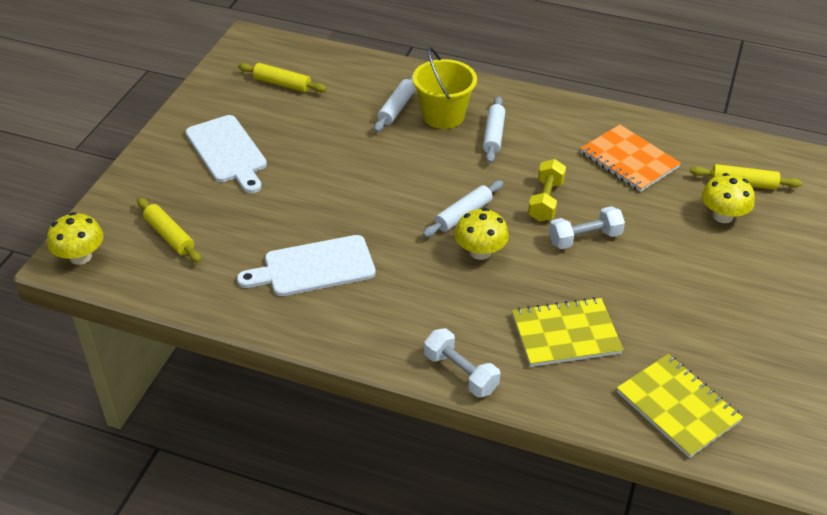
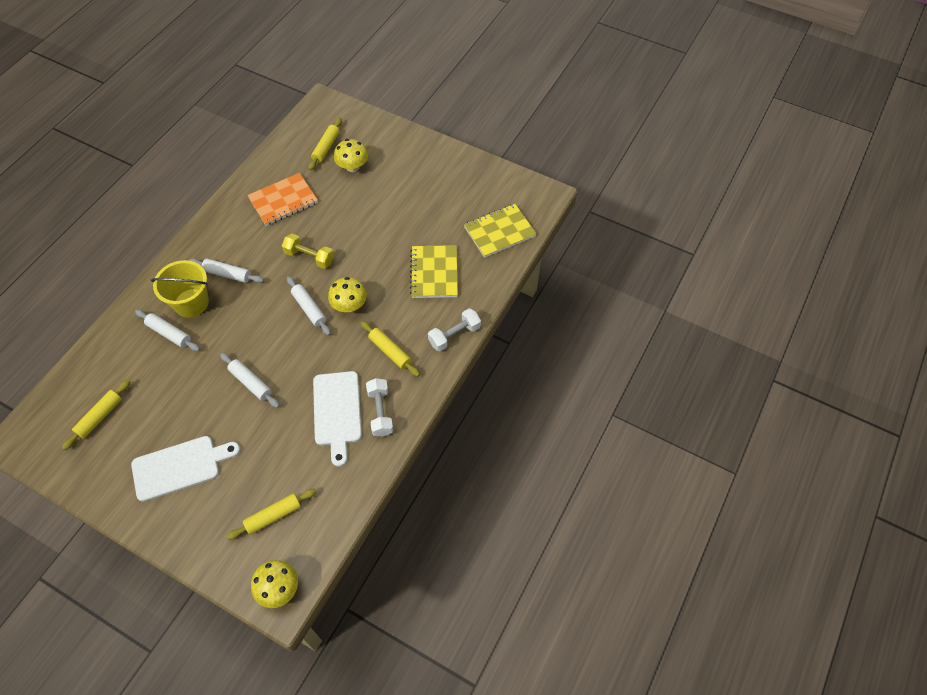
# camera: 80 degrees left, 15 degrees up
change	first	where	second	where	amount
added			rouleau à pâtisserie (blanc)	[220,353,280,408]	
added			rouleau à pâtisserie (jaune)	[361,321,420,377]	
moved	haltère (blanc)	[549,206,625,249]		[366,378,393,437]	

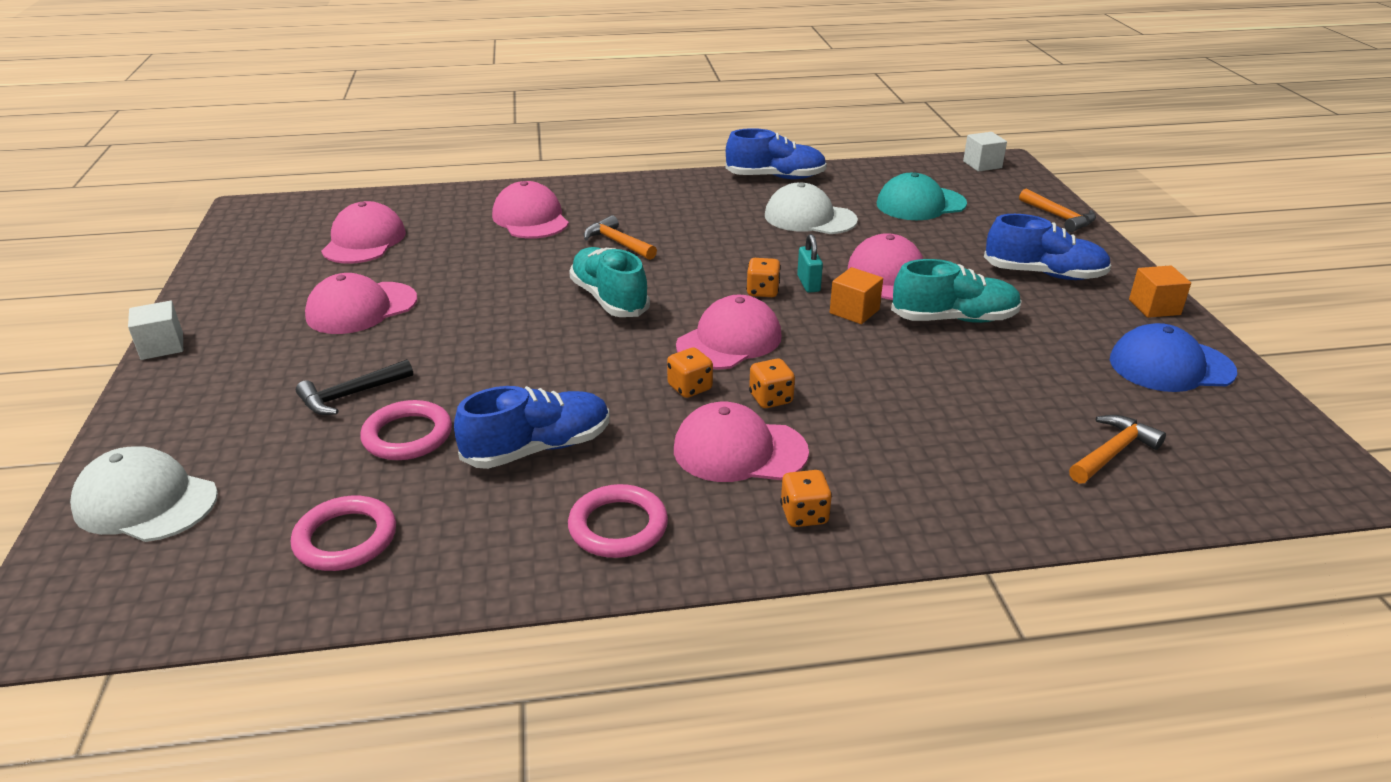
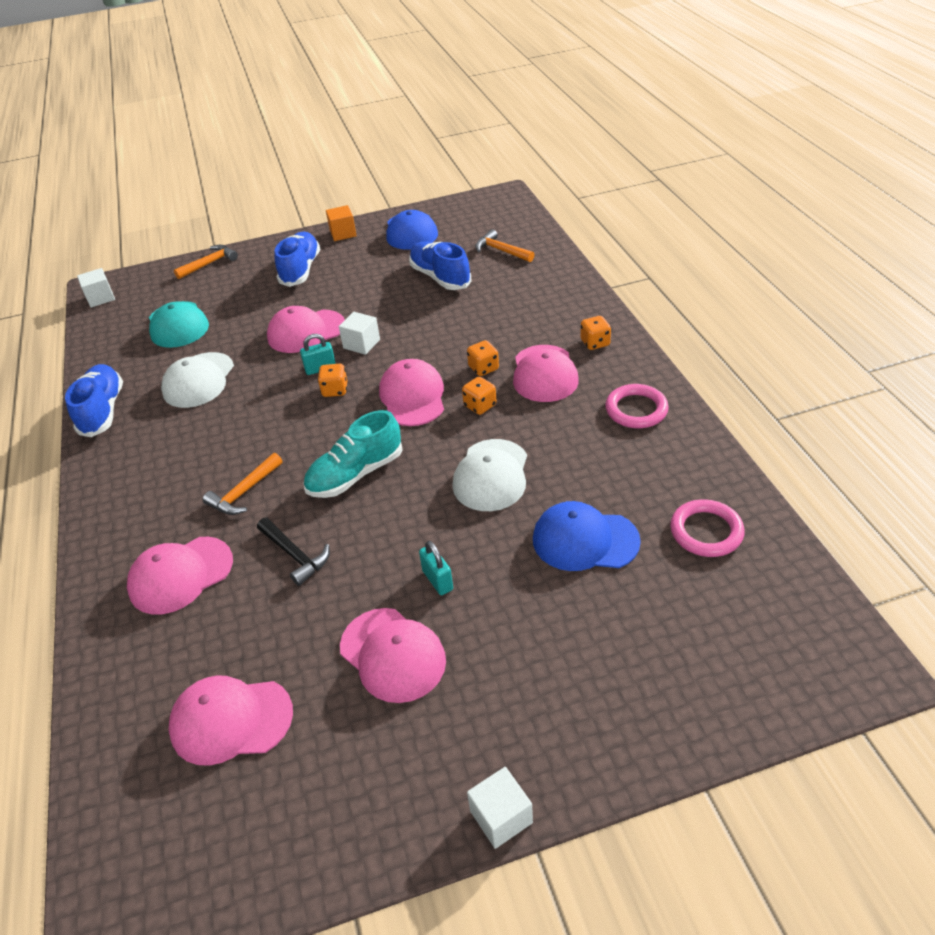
# camera: 95 degrees left, 10 degrees up
change	first	where	second	where	amount
removed	chaussure (turquoise)	[891,259,1022,323]			
added			cadenas (turquoise)	[419,541,453,595]	
moved	casquette (blanc)	[70,446,218,542]		[452,439,527,511]	
moved	marteau (noir)	[296,359,413,415]		[257,518,330,586]	
moved	chaussure (bleu)	[454,386,610,469]		[409,241,472,290]	
replaced	anneau (rose)	[360,400,452,460]	casquette (bleu)	[533,501,641,571]	
recoloured	cube (orange)	[830,267,883,324]	cube (blanc)	[339,312,380,355]	
turned	casquette (rose)	[676,295,782,370]		[379,359,444,426]	45 degrees clockwise

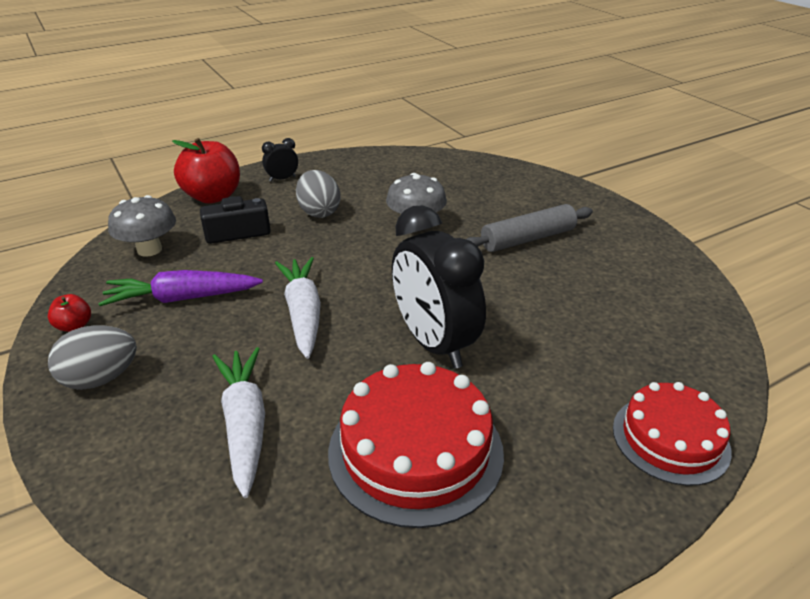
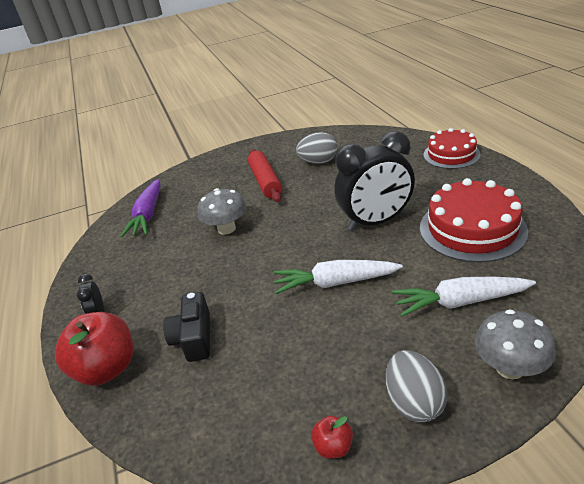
# camera: 75 degrees left, 0 degrees up
change	first	where	second	where	amount
moved	carotte (violet)	[98,270,263,306]		[120,179,161,237]	
moved	champignon (gris)	[108,195,176,257]		[475,309,556,379]	
moved	œuf (gris)	[296,170,341,218]		[296,132,338,164]	
recoloured	rouleau à pâtisserie (gris)	[466,204,593,252]	rouleau à pâtisserie (rouge)	[248,149,282,202]	

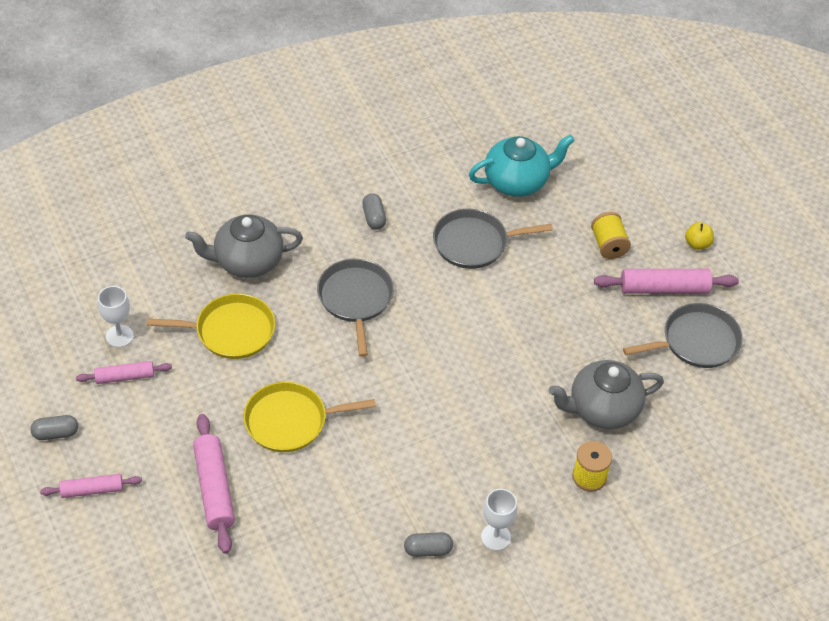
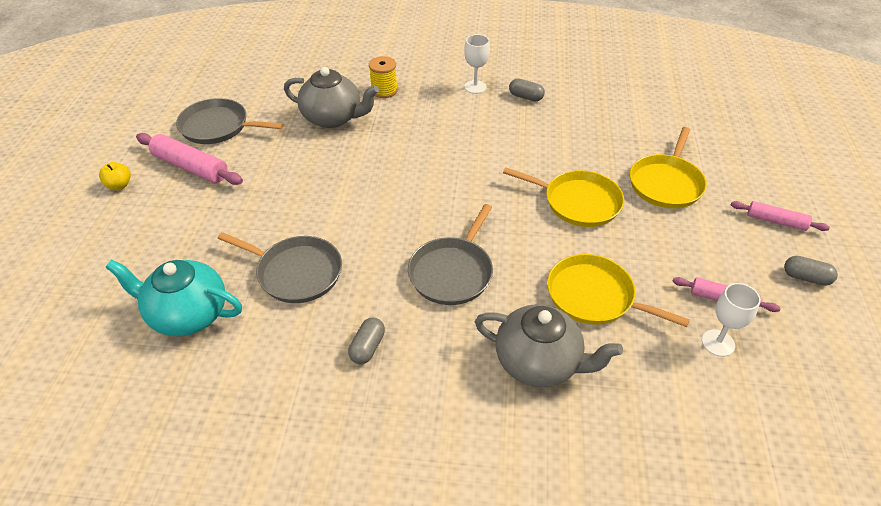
# camera: 145 degrees left, 5 degrees down
change	first	where	second	where	amount
removed	bobine (jaune)	[591,212,631,259]			
replaced	rouleau à pâtisserie (rose)	[193,414,235,554]	poêle (jaune)	[630,127,707,209]	

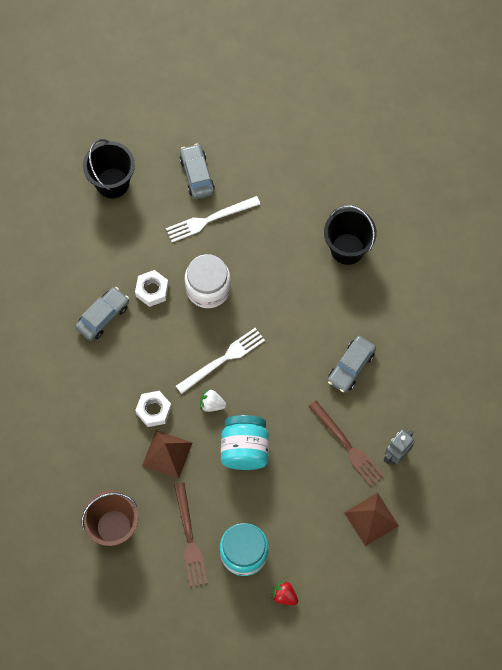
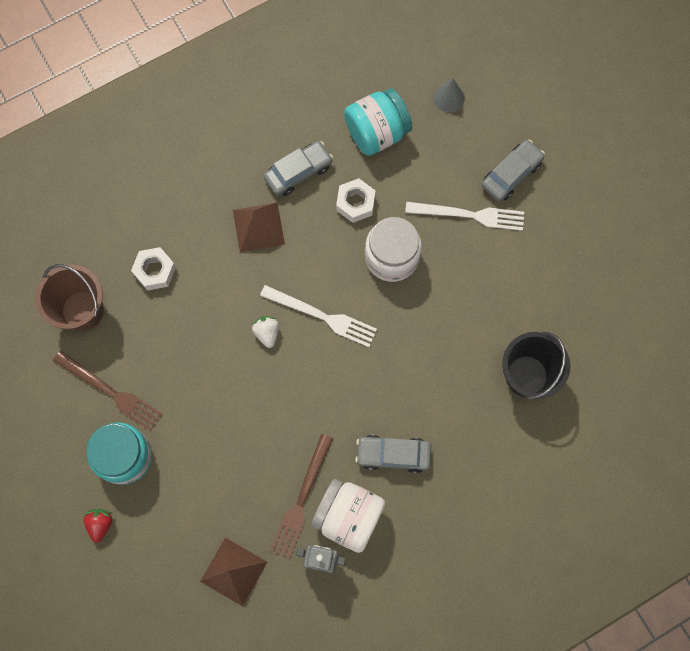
# camera: 60 degrees right, 5 degrees up
change	first	where	second	where	amount
added			bocal (blanc)	[311,479,386,553]	
moved	écrou (blanc)	[135,391,172,427]		[131,247,176,290]	
moved	pyramide (marron)	[142,430,192,479]		[233,202,285,252]	
moved	bocal (turquoise)	[221,415,269,470]		[344,89,412,156]	
replaced	seau (noir)	[83,139,135,199]	cône (gris)	[433,79,465,112]	
turned	voiture (gris)	[75,287,129,341]		[263,141,333,196]	45 degrees counterclockwise
turned	fourchette (blanc)	[166,196,260,242]		[405,202,524,231]	150 degrees clockwise
turned	fourchette (marron)	[174,482,207,587]		[53,350,162,431]	105 degrees counterclockwise

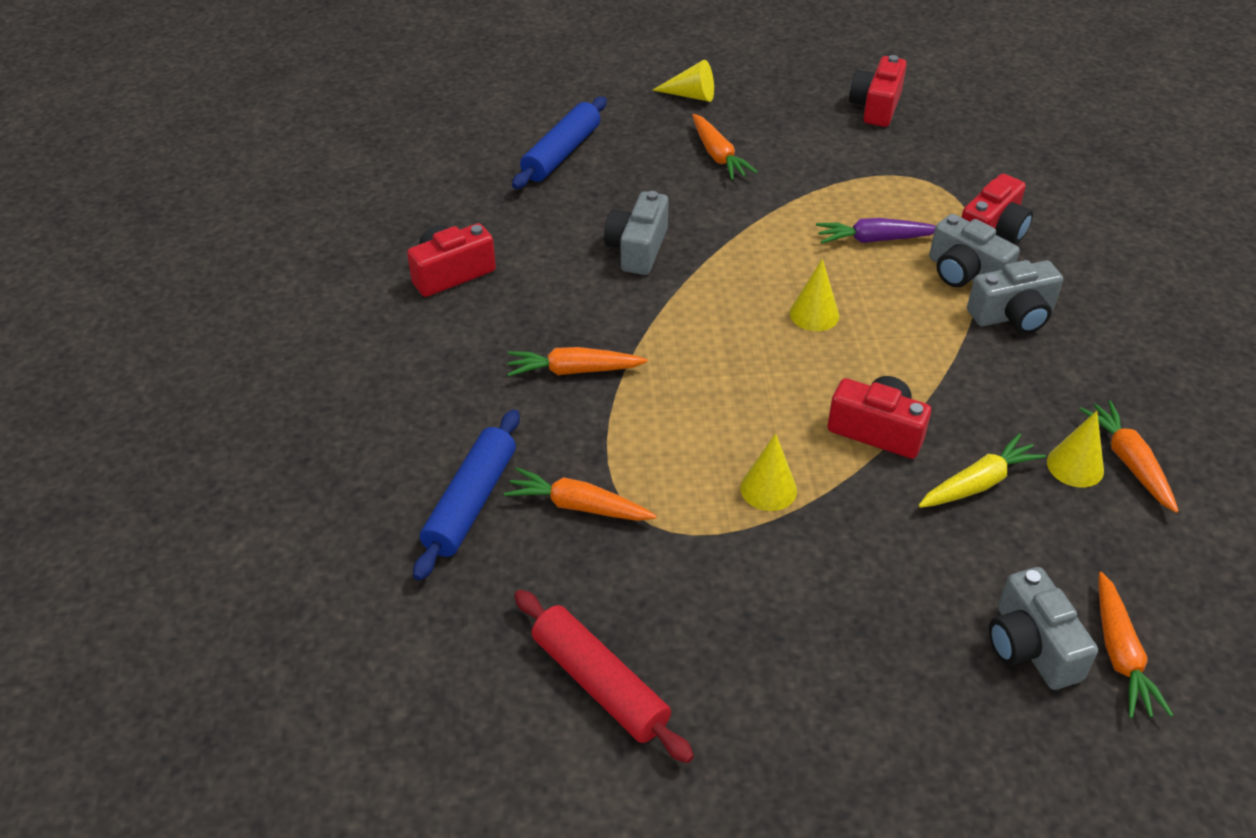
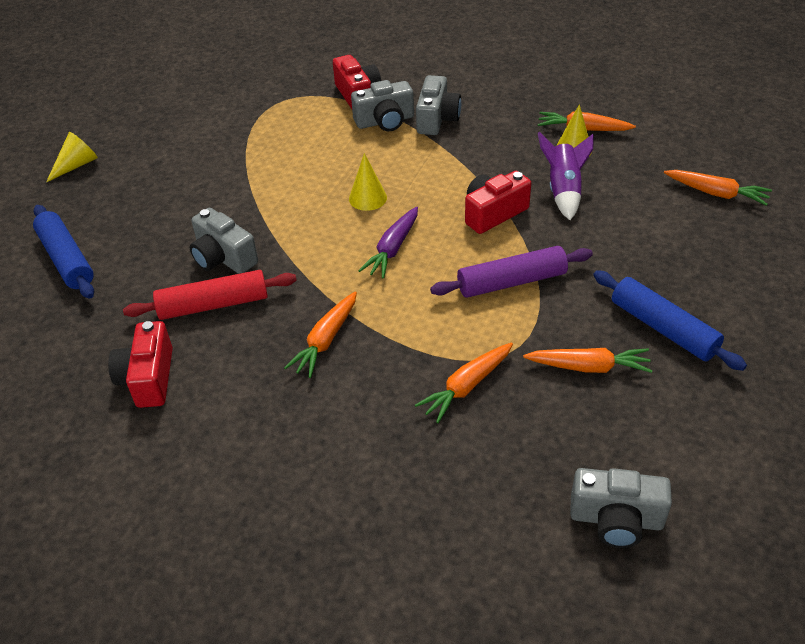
# camera: 60 degrees left, 0 degrees up
change	first	where	second	where	amount
removed	appareil photo (rouge)	[849,55,907,127]			
moved	rouleau à pâtisserie (bleu)	[413,409,520,581]		[593,270,747,371]	
moved	rouleau à pâtisserie (rouge)	[514,590,694,763]		[123,270,297,320]	
moved	carotte (orange)	[692,114,758,180]		[523,348,652,373]	
moved	carotte (violet)	[816,218,936,244]		[358,207,418,278]	
moved	appareil photo (gris)	[989,567,1098,690]		[570,468,672,548]	
replaced	cône (jaune)	[740,433,797,511]	rouleau à pâtisserie (violet)	[430,246,593,298]	
replaced	carotte (jaune)	[918,433,1046,508]	fusée (violet)	[538,132,594,220]	

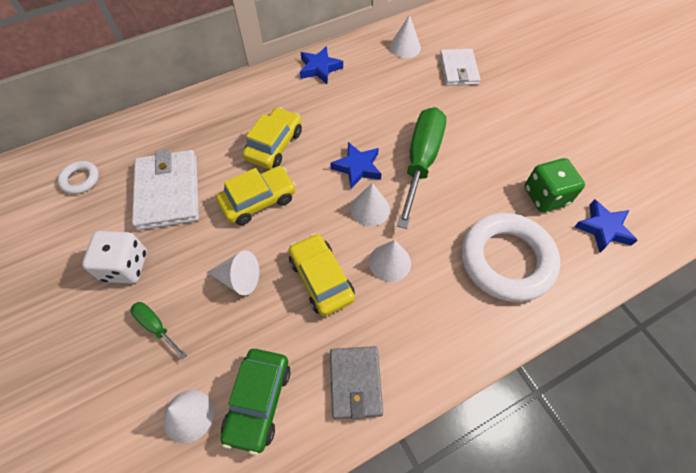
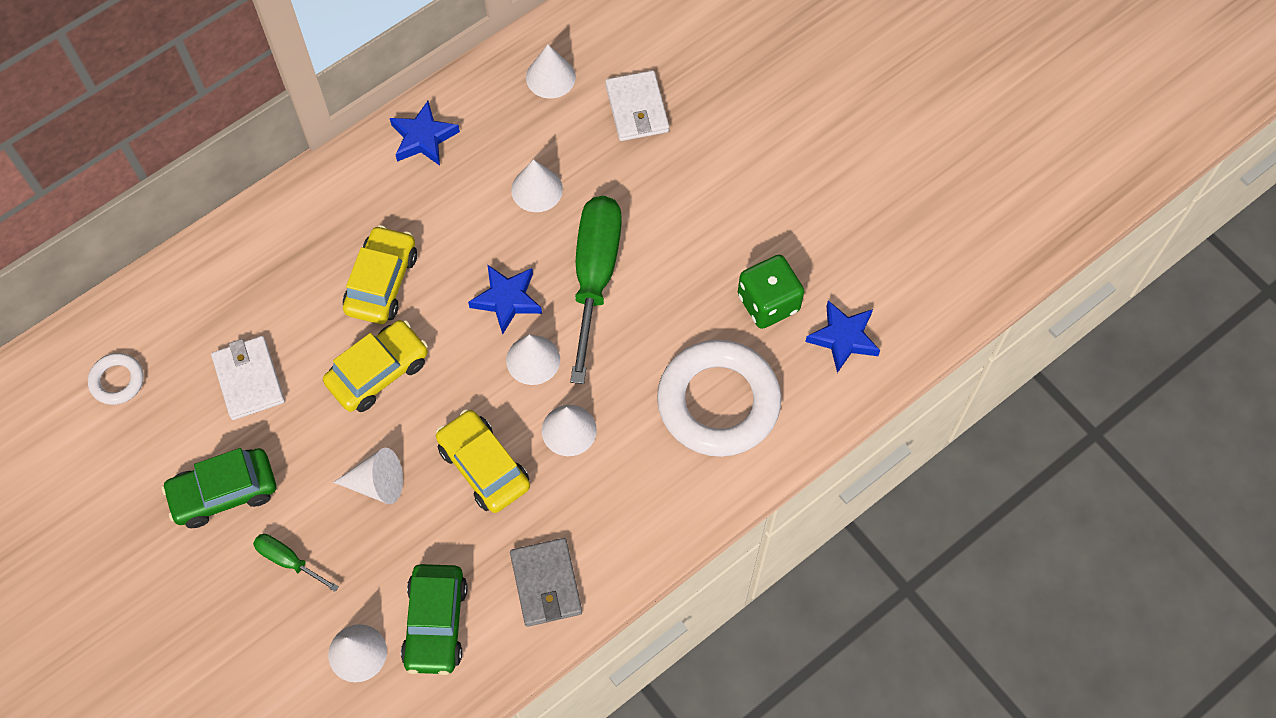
# camera: 10 degrees left, 5 degrees up
change	first	where	second	where	amount
added			cône (blanc)	[511,159,563,212]	
replaced	dé (blanc)	[82,231,147,284]	voiture (vert)	[162,448,276,528]	
resized	portefeuille (blanc)	[132,149,199,230]		[211,336,285,420]	x0.66

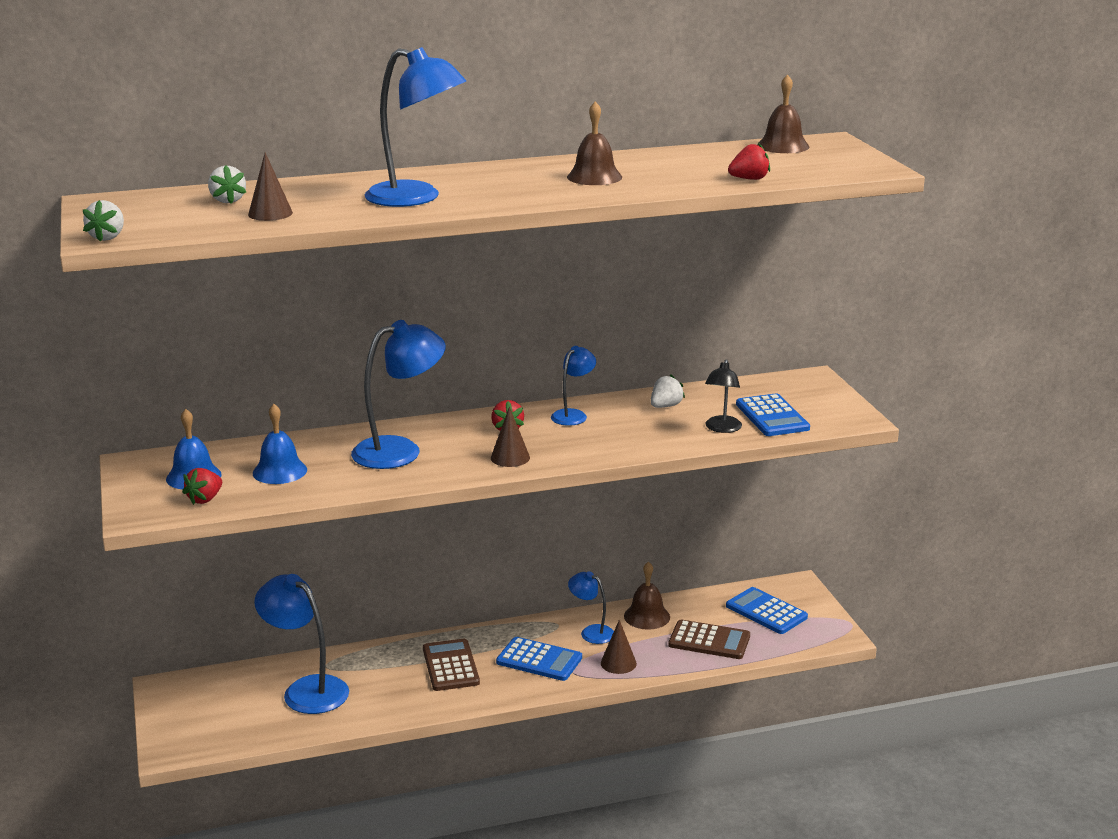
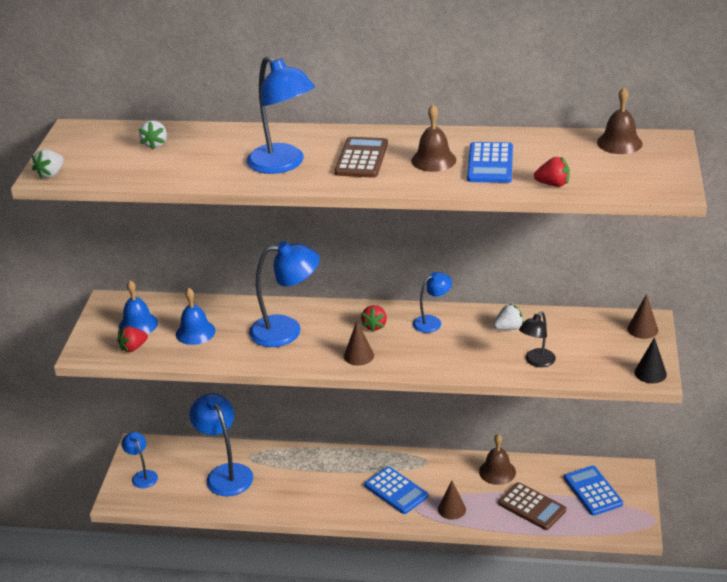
# camera: 25 degrees right, 10 degrees up
change	first	where	second	where	amount
added			cône (noir)	[635,337,667,383]	
moved	cône (marron)	[248,152,293,221]		[627,294,658,339]	
moved	calculatrice (marron)	[423,639,480,691]		[335,137,388,178]	
moved	lampe (bleu)	[568,571,614,644]		[121,432,158,488]	
moved	calculatrice (bleu)	[736,393,810,436]		[467,142,513,183]	

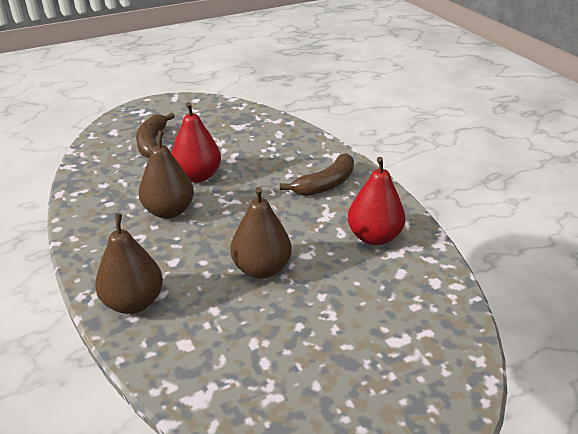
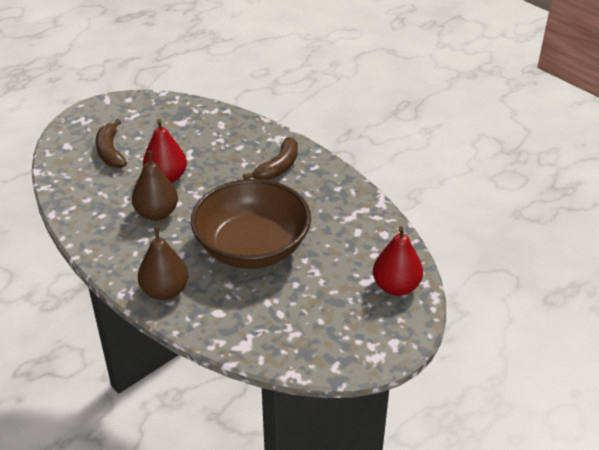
# camera: 15 degrees left, 5 degrees up
change	first	where	second	where	amount
moved	poire (rouge)	[347,157,405,245]		[373,226,423,296]	
replaced	poire (marron)	[230,187,292,279]	bol (marron)	[191,179,311,269]	

